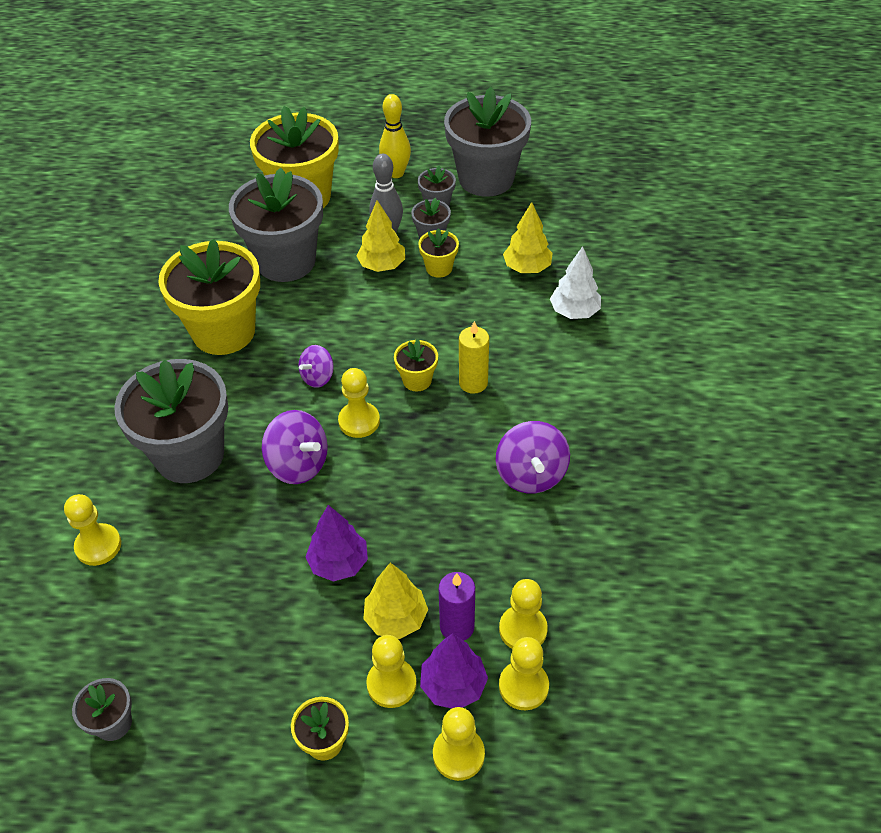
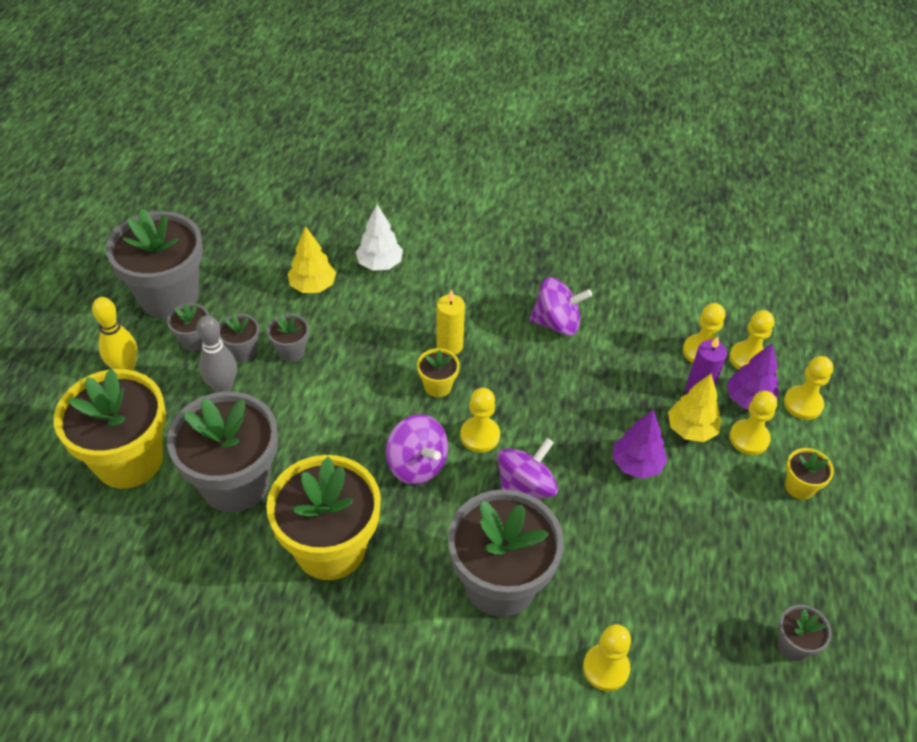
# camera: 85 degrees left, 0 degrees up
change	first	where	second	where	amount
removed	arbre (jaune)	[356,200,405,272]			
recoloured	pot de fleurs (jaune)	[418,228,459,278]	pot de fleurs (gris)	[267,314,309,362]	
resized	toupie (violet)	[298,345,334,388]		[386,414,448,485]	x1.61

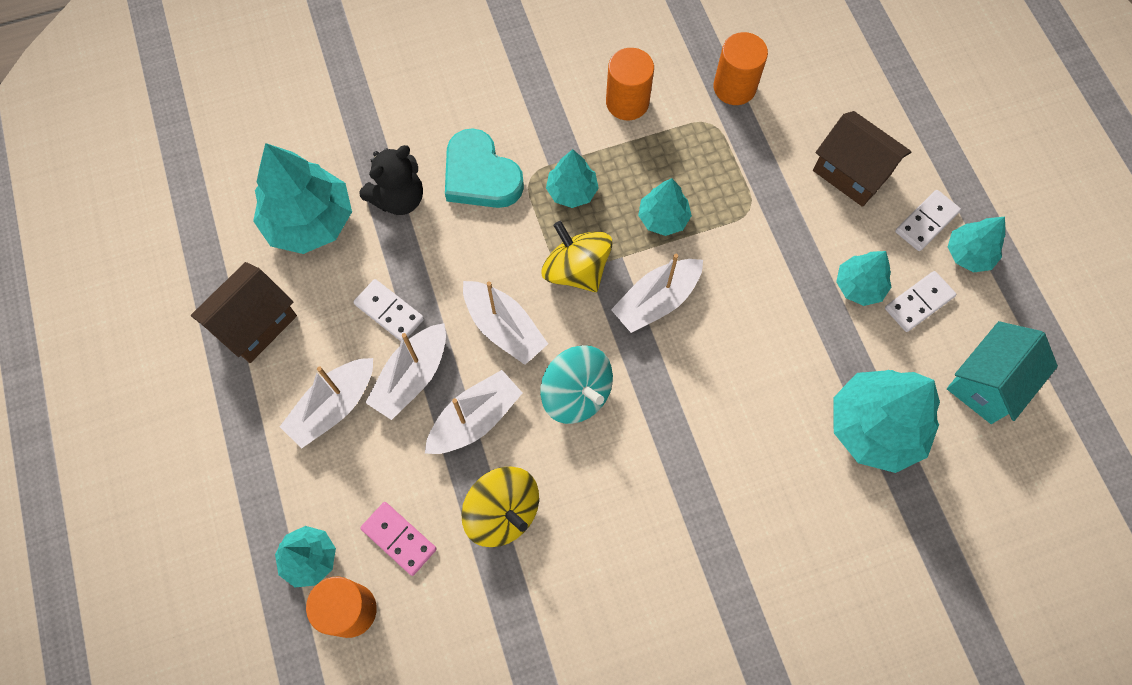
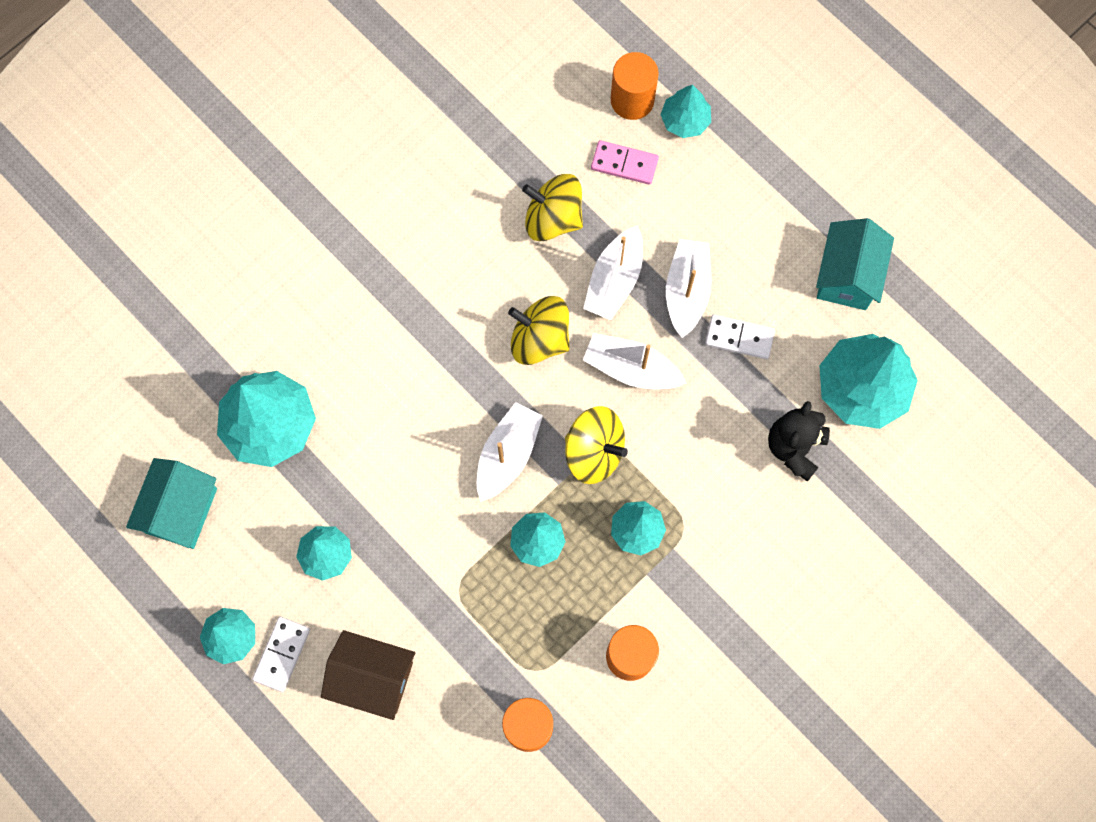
# camera: 155 degrees right, 5 degrees up
change	first	where	second	where	amount
removed	bateau (blanc)	[280,358,373,449]			
removed	cœur (turquoise)	[445,128,524,208]			
removed	domino (blanc)	[885,271,956,332]			
recoloured	maison (marron)	[191,262,297,363]	maison (turquoise)	[816,218,894,310]	
recoloured	toupie (turquoise)	[540,345,613,424]	toupie (jaune)	[508,296,570,365]	

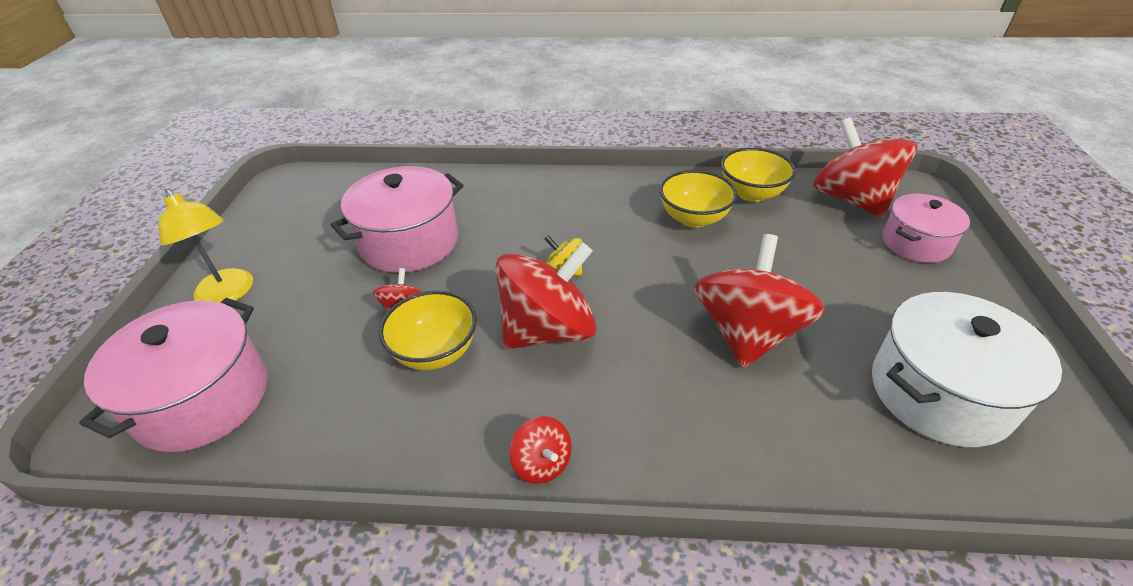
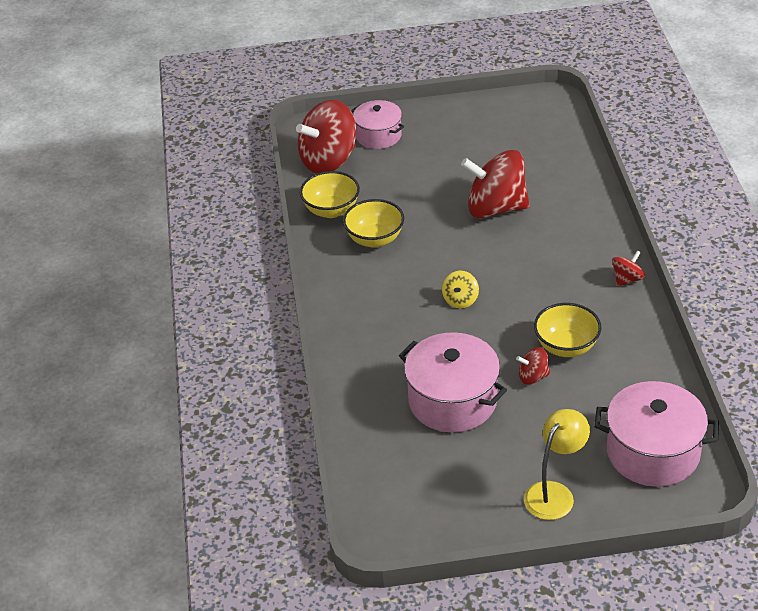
# camera: 100 degrees left, 0 degrees up
change	first	where	second	where	amount
removed	toupie (rouge)	[495,242,597,349]			
removed	marmite (blanc)	[872,292,1062,447]			

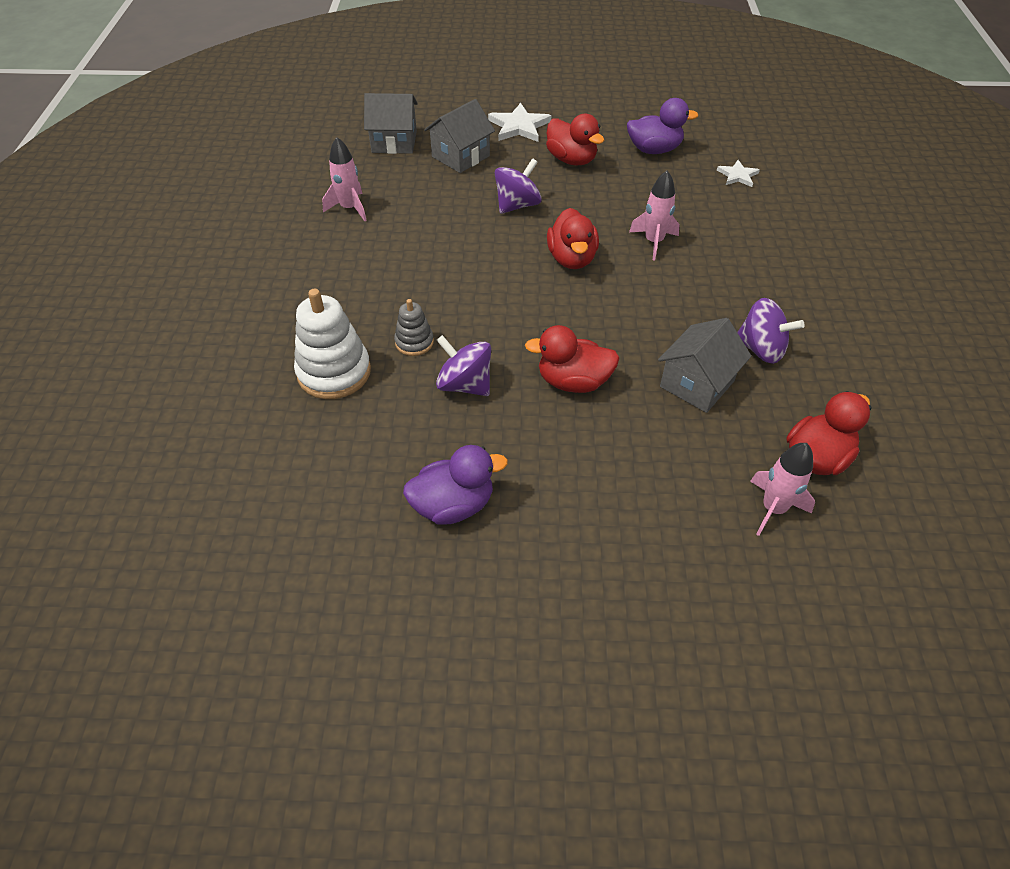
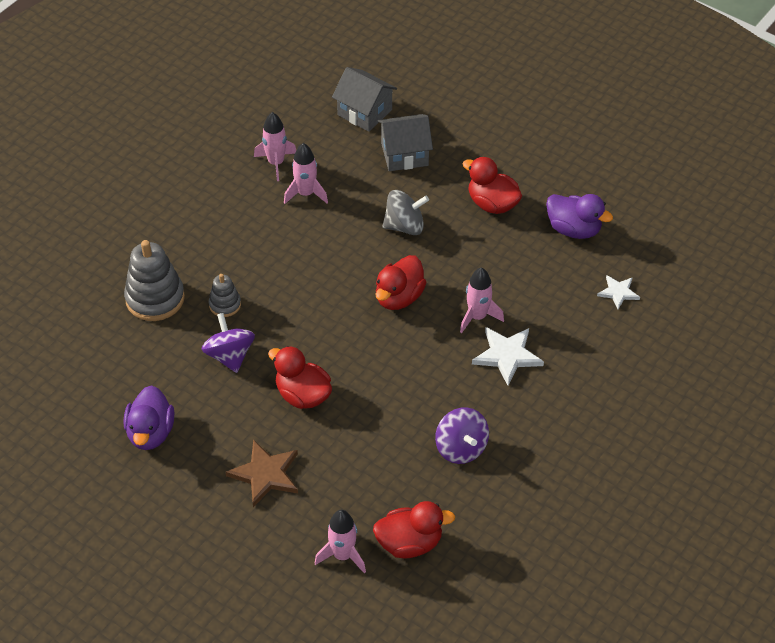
# camera: 35 degrees right, 0 degrees up
change	first	where	second	where	amount
removed	maison (gris)	[658,318,751,413]			
added			étoile (marron)	[226,440,298,507]	
added			fusée (rose)	[284,143,328,204]	
moved	étoile (blanc)	[488,102,551,142]		[472,327,544,386]	
recoloured	jouet à empiler (blanc)	[294,288,371,399]	jouet à empiler (gris)	[124,240,185,321]	
recoloured	toupie (violet)	[495,158,542,214]	toupie (gris)	[383,190,429,235]	
turned	canard (violet)	[403,445,508,525]		[124,385,174,450]	75 degrees clockwise
turned	canard (rouge)	[546,114,604,165]		[463,157,522,214]	135 degrees clockwise

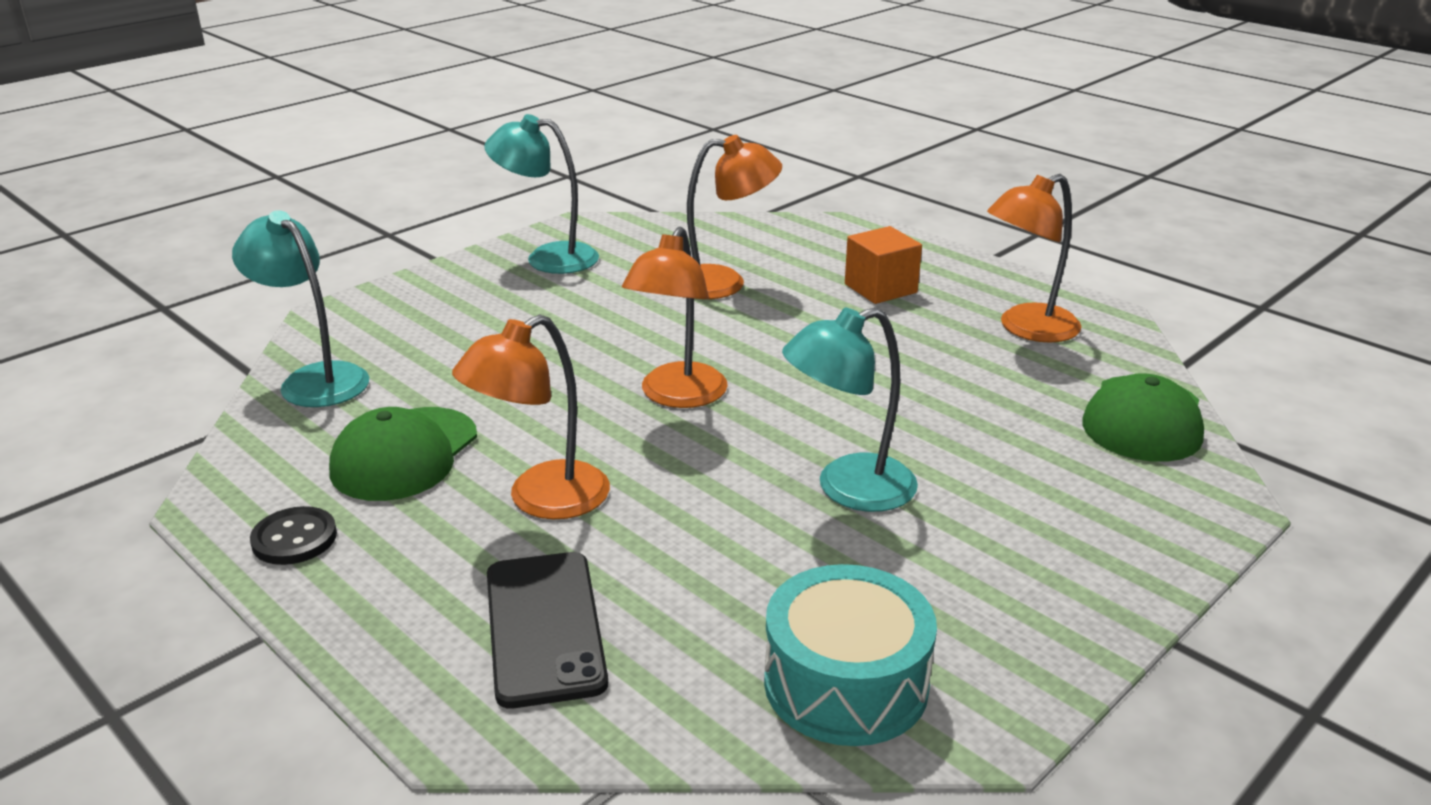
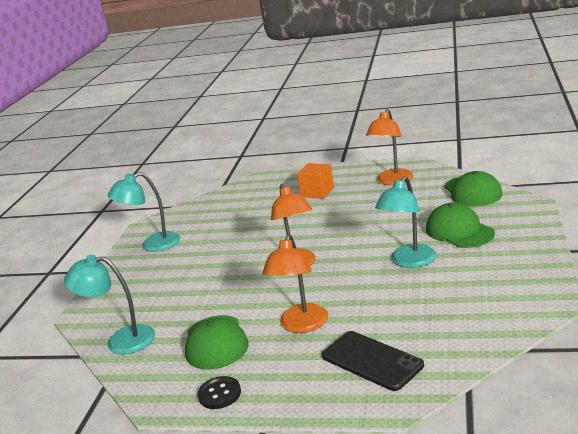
# camera: 30 degrees left, 5 degrees down
change	first	where	second	where	amount
removed	lampe (orange)	[687,135,782,299]			
removed	tambour (turquoise)	[764,564,937,746]			
added			casquette (vert)	[426,202,495,248]	

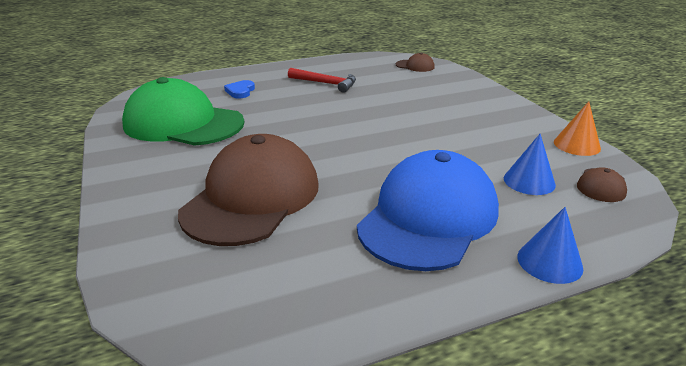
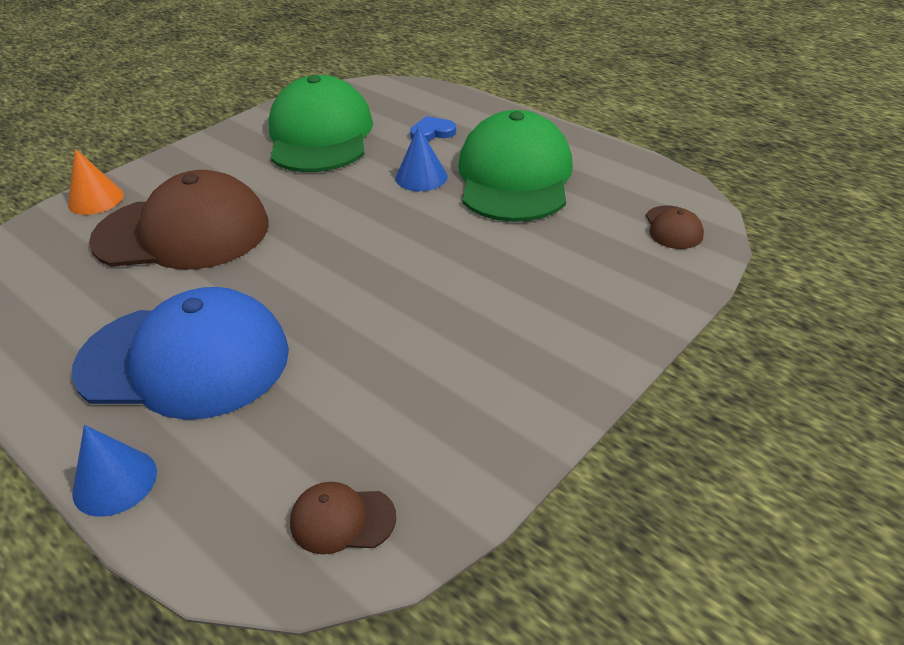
# camera: 65 degrees right, 10 degrees up
change	first	where	second	where	amount
moved	cône (bleu)	[504,134,556,195]		[396,126,448,191]	
moved	cône (orange)	[554,101,601,156]		[68,149,124,215]	
replaced	marteau (rouge)	[288,68,356,93]	casquette (vert)	[458,110,573,222]	

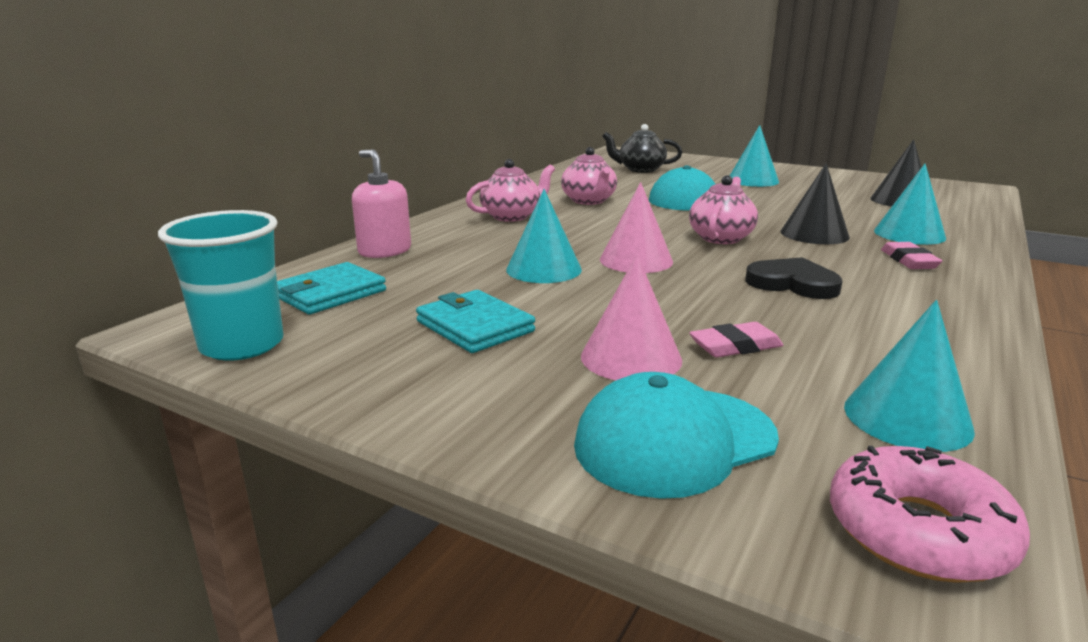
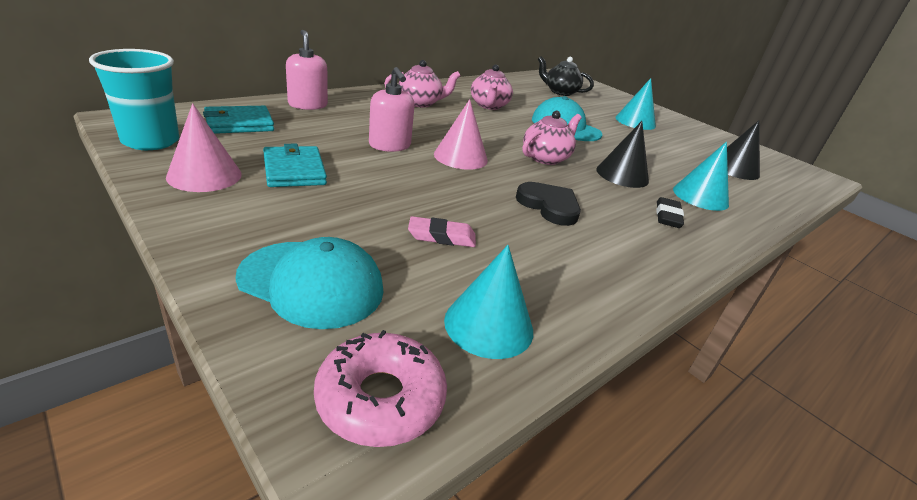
# camera: 15 degrees right, 10 degrees up
change	first	where	second	where	amount
moved	cône (rose)	[581,254,682,380]		[166,103,242,192]	
replaced	cône (turquoise)	[506,189,582,283]	distributeur de savon (rose)	[369,67,414,152]	
recoloured	gomme (rose)	[881,242,942,269]	gomme (noir)	[656,197,684,228]	
turned	casquette (turquoise)	[574,372,779,499]		[235,237,383,329]	150 degrees counterclockwise

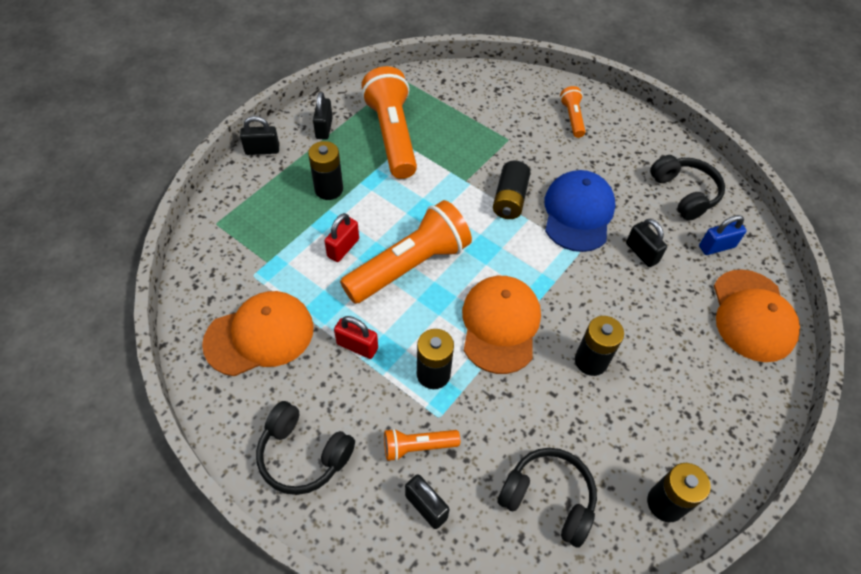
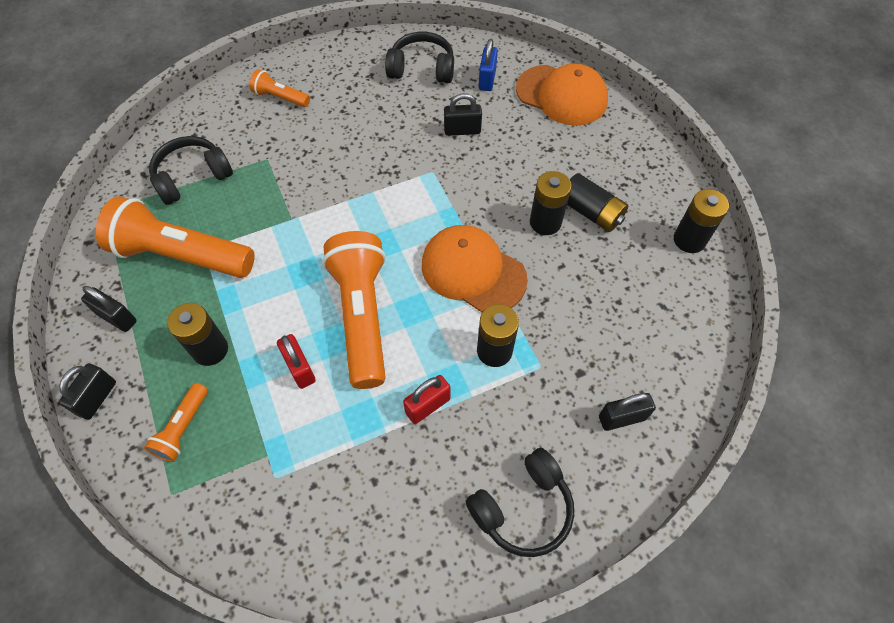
# camera: 60 degrees left, 5 degrees up
change	first	where	second	where	amount
removed	casquette (orange)	[202,291,314,376]			
removed	casquette (bleu)	[544,170,616,252]			
moved	lampe de poche (orange)	[384,428,460,461]		[144,383,208,462]	
moved	pile (noir)	[493,161,531,219]		[567,173,628,232]	
moved	casque audio (noir)	[497,448,597,548]		[149,136,233,205]	

